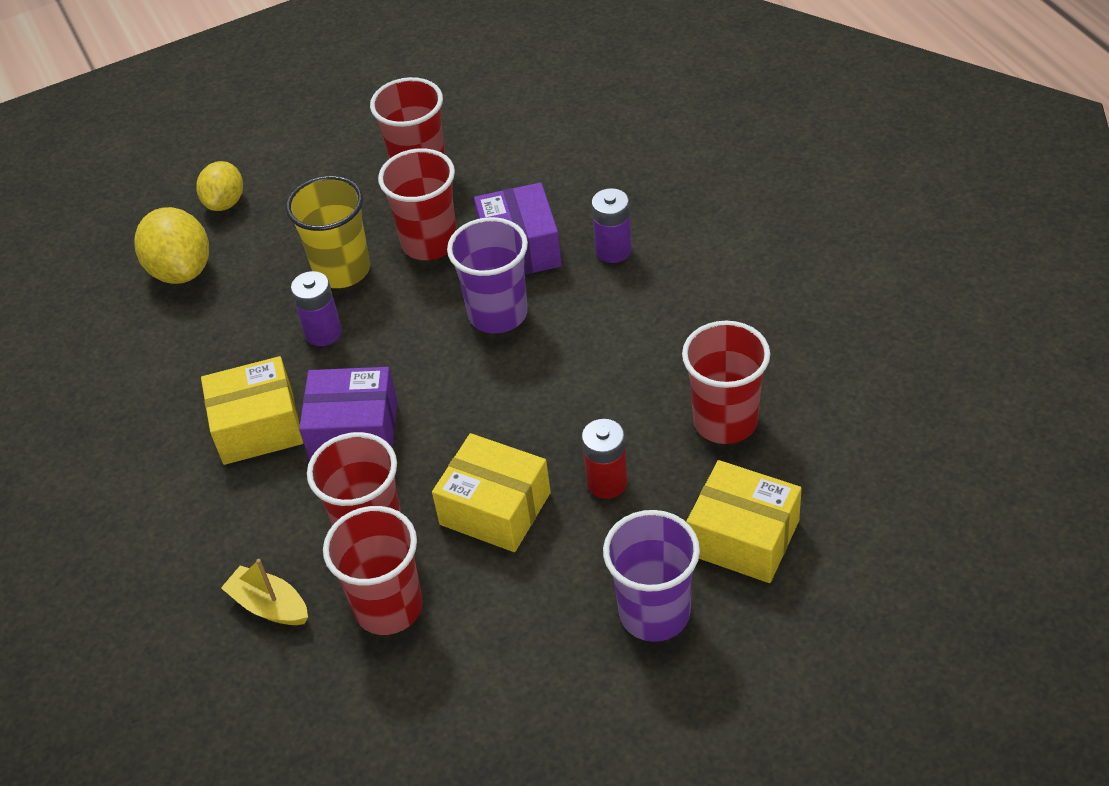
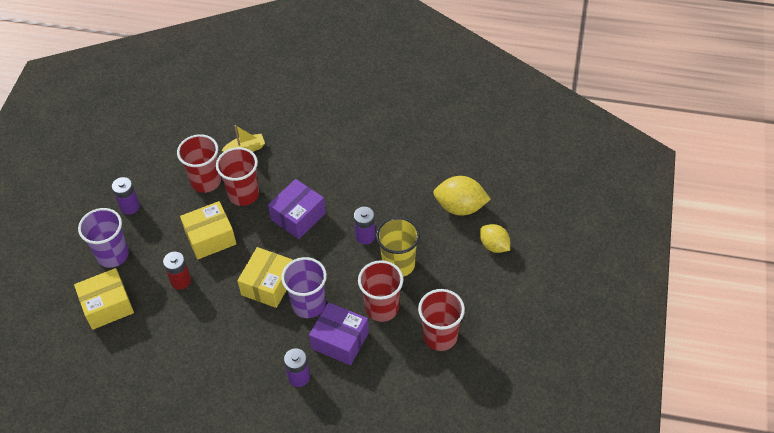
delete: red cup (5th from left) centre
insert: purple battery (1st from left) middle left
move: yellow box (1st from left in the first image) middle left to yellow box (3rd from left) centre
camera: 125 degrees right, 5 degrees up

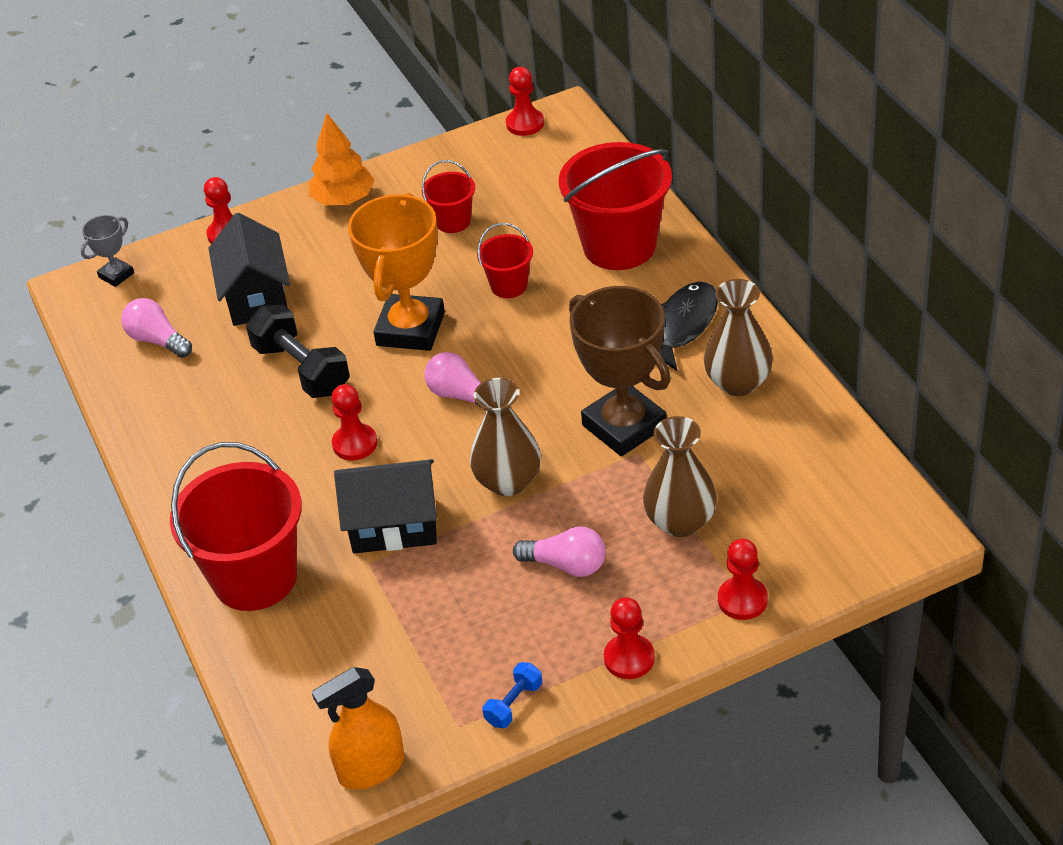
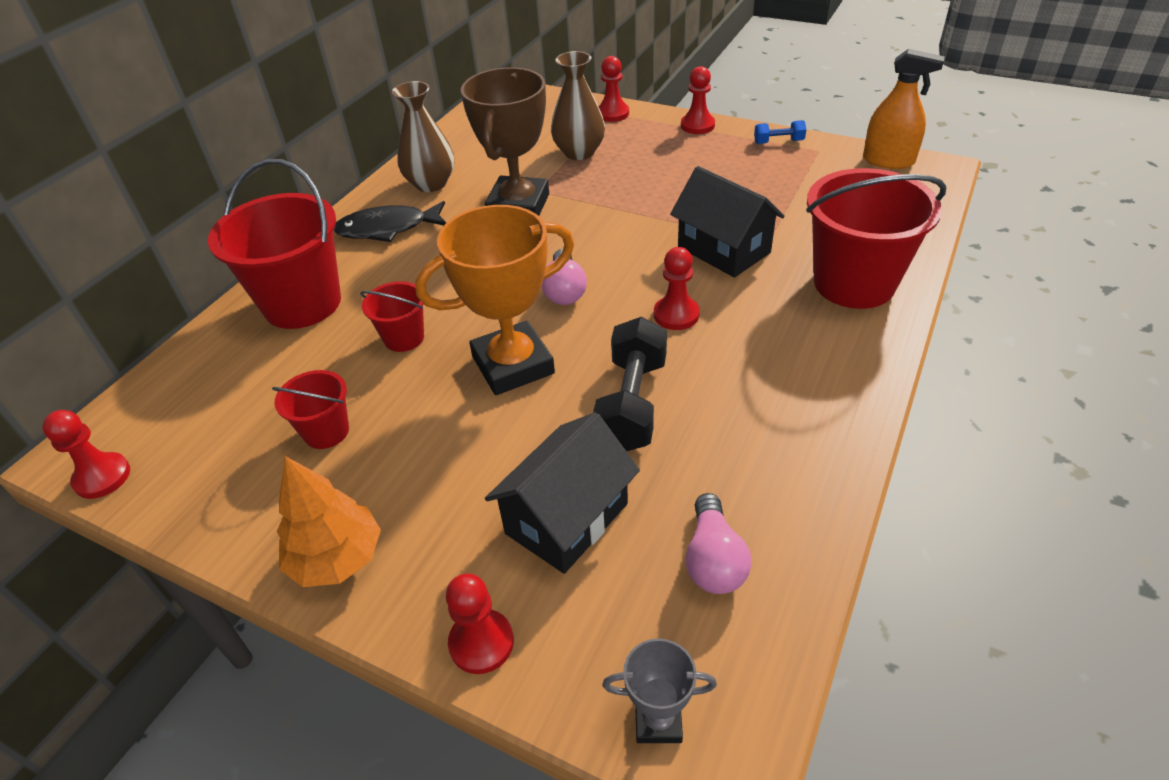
delete: brown vase (1st from left) centre; pink light bulb (3rd from left) centre
camera: 130 degrees left, 0 degrees up

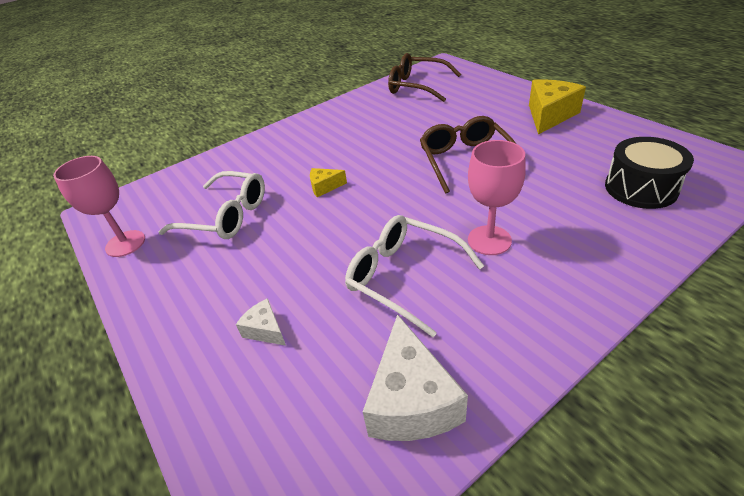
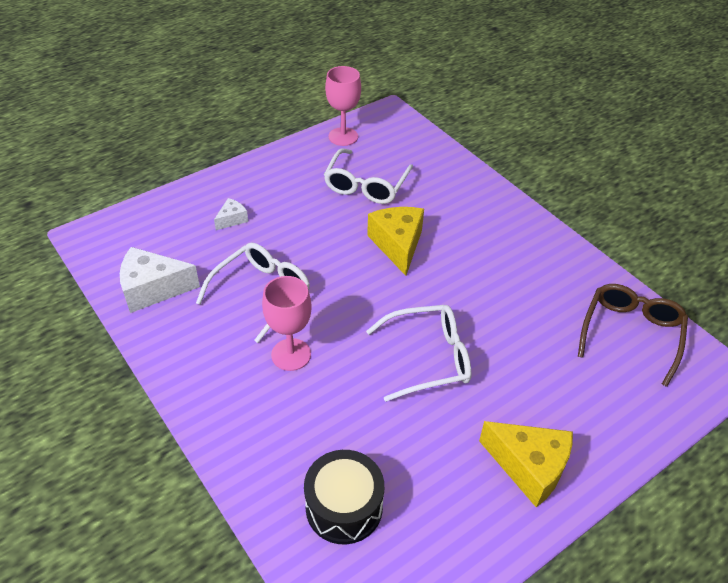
recolor: brown glasses (2nd from left) top centre to white glasses (3rd from left) centre
resize: yellow cheese (1st from left) centre = centre x1.96
camera: 85 degrees right, 5 degrees up

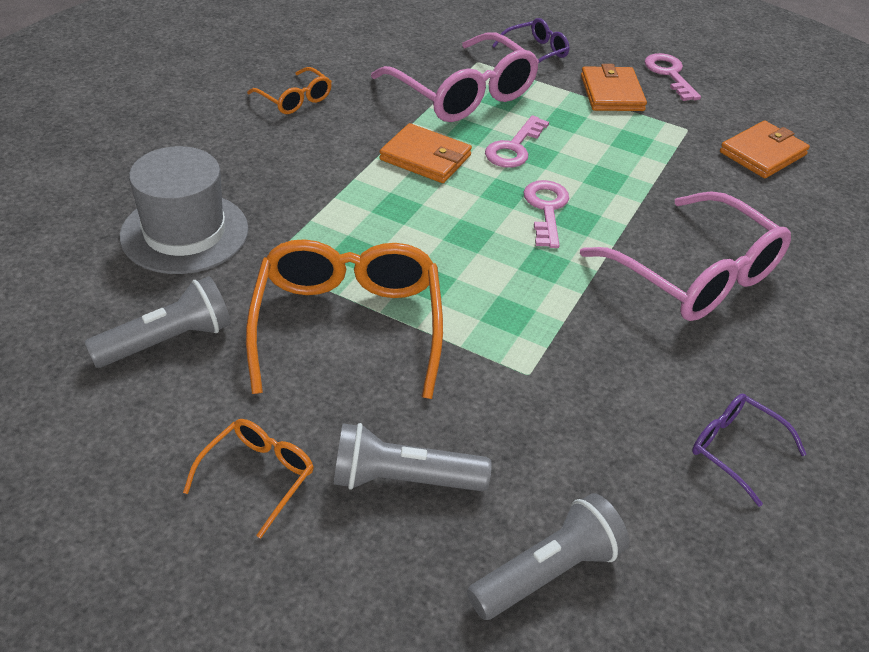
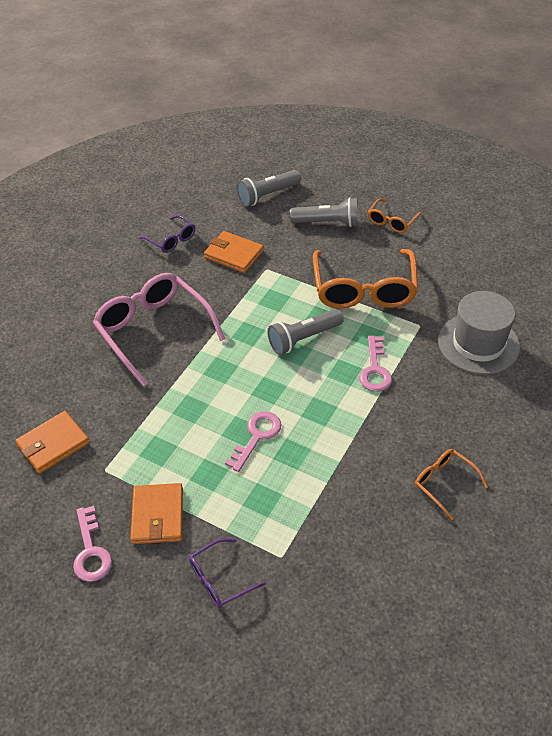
delete: pink glasses (1st from left) top centre
move: grey flashlight (1st from left in the first image) middle left to grey flashlight (2nd from left) centre; orange wallet (1st from left in the first image) top centre to orange wallet (3rd from left) centre; pink key (2nd from left in the first image) top centre to pink key (3rd from left) middle right
camera: 175 degrees left, 5 degrees up

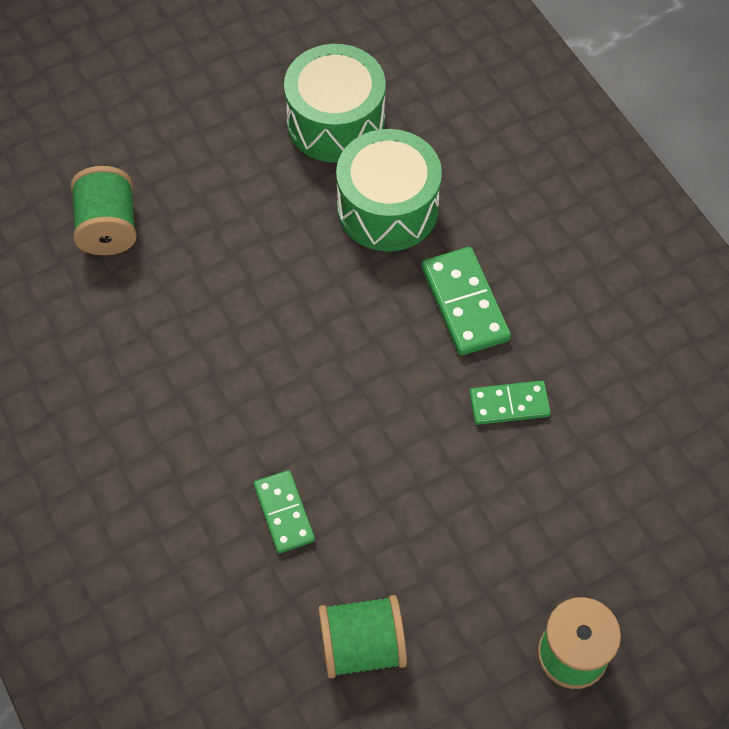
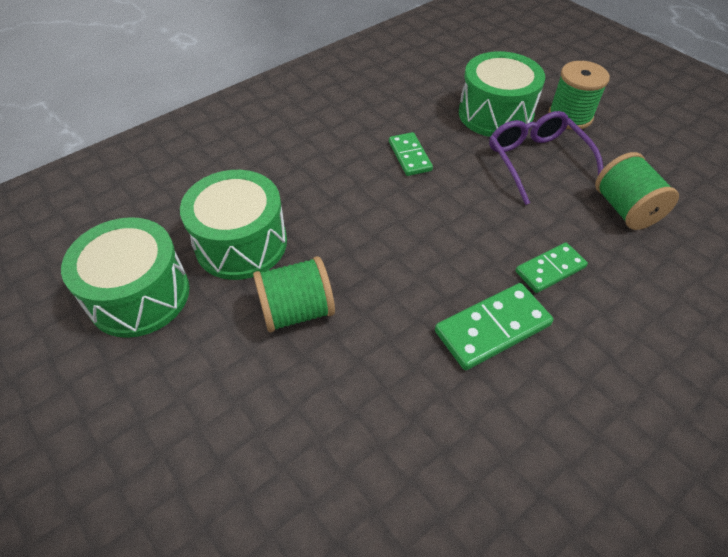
insert: green drum (3rd from left) top right; purple glasses top right
move: green spool (1st from left) top left to centre; green domino (2nd from left) centre to middle right
camera: 100 degrees left, 10 degrees down

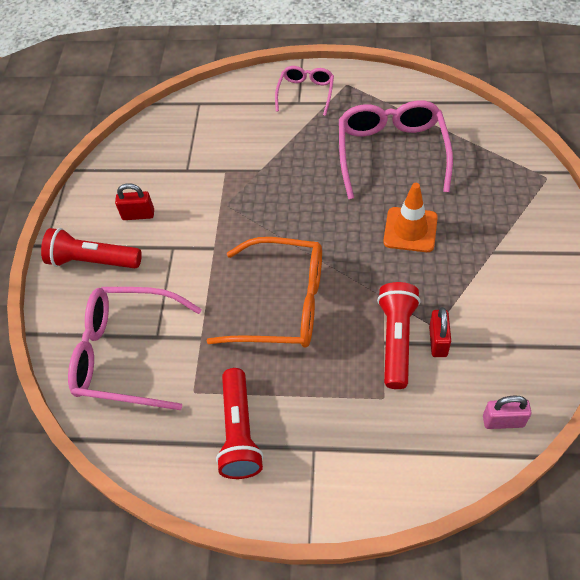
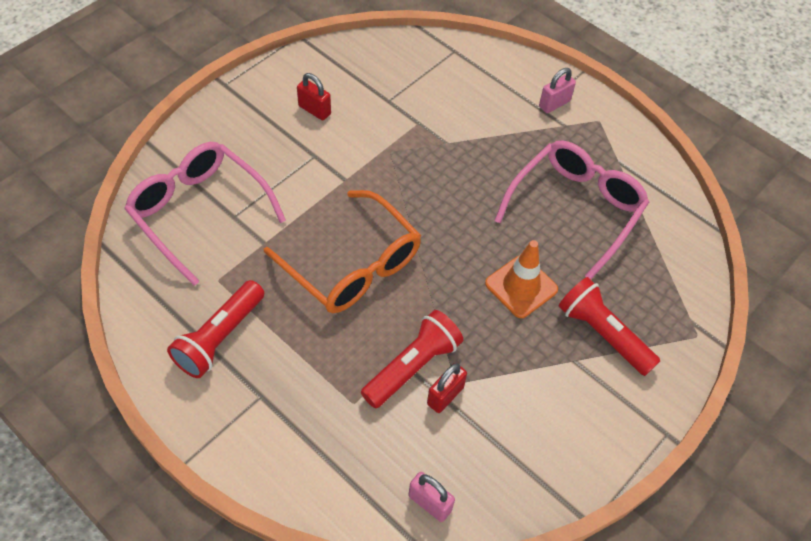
move: red flashlight (1st from left in the first image) middle left to red flashlight (3rd from left) middle right
replace: pink glasses (2nd from left) top centre to pink padlock (2nd from left) top right
camera: 30 degrees right, 0 degrees up

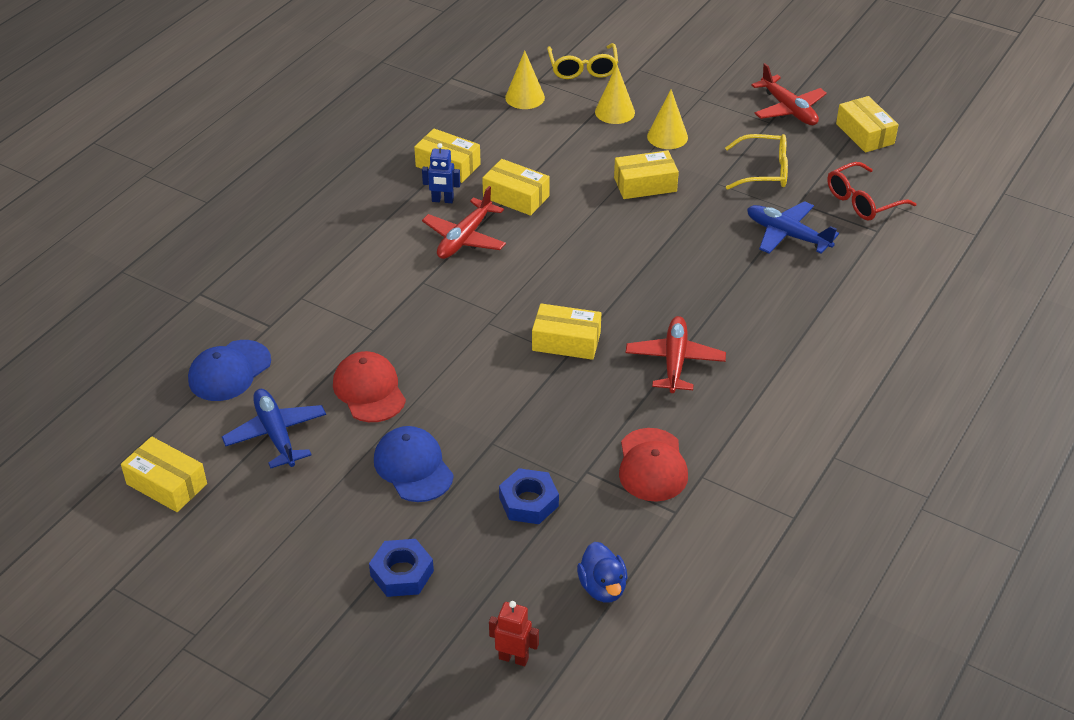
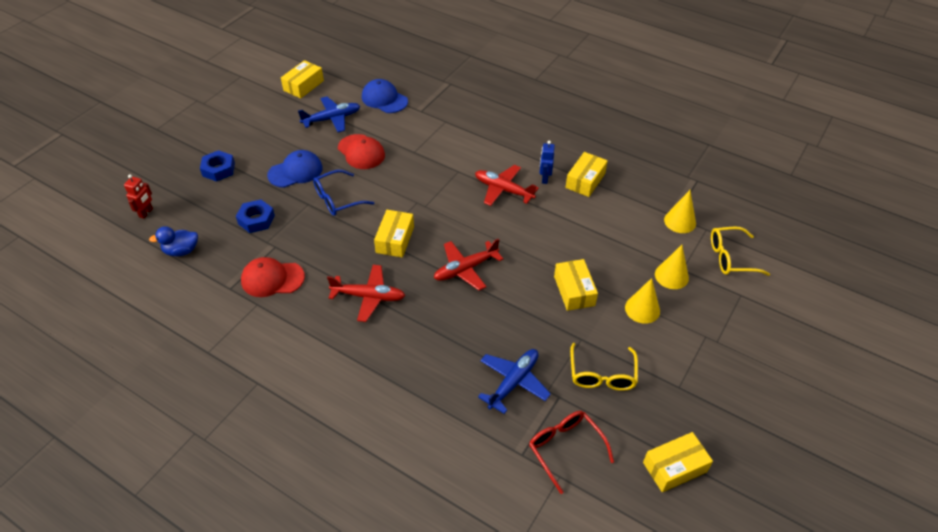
delete: yellow box (3rd from left) top centre
insert: blue glasses centre
move: red plane (3rd from left in the first image) top right to red plane (2nd from left) centre
rotate: red cap (1st from left in the first image) centre = top centre 75 degrees clockwise
camera: 90 degrees right, 5 degrees up

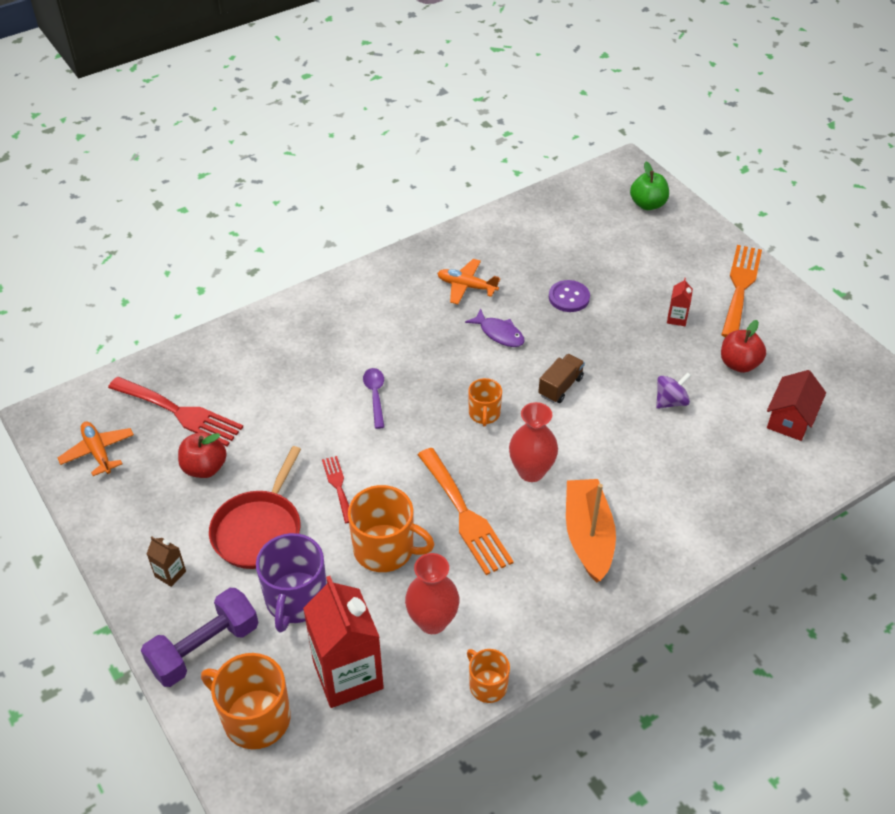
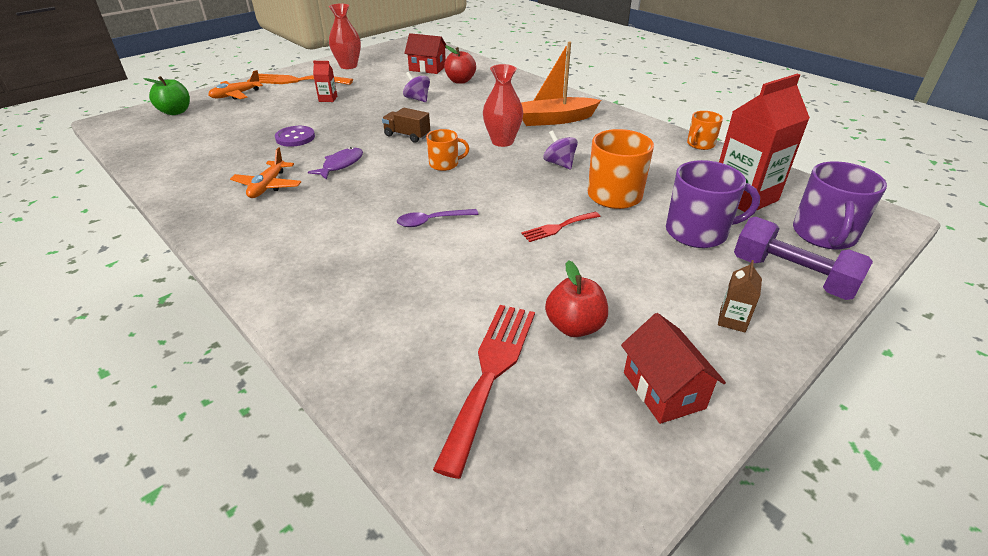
delete: red pan middle left
insert: red house (2nd from left) middle right
move: orange plane (1st from left) middle left to top left; red vase (1st from left) bottom centre to top centre; red apple (2nd from left in the first image) middle right to red apple (1st from left) top centre
replace: orange fork (1st from left) centre to purple spinning top (2nd from left) top centre
recolor: orange mug (1st from left) bottom left to purple mug (2nd from left) middle right
camera: 100 degrees left, 10 degrees down

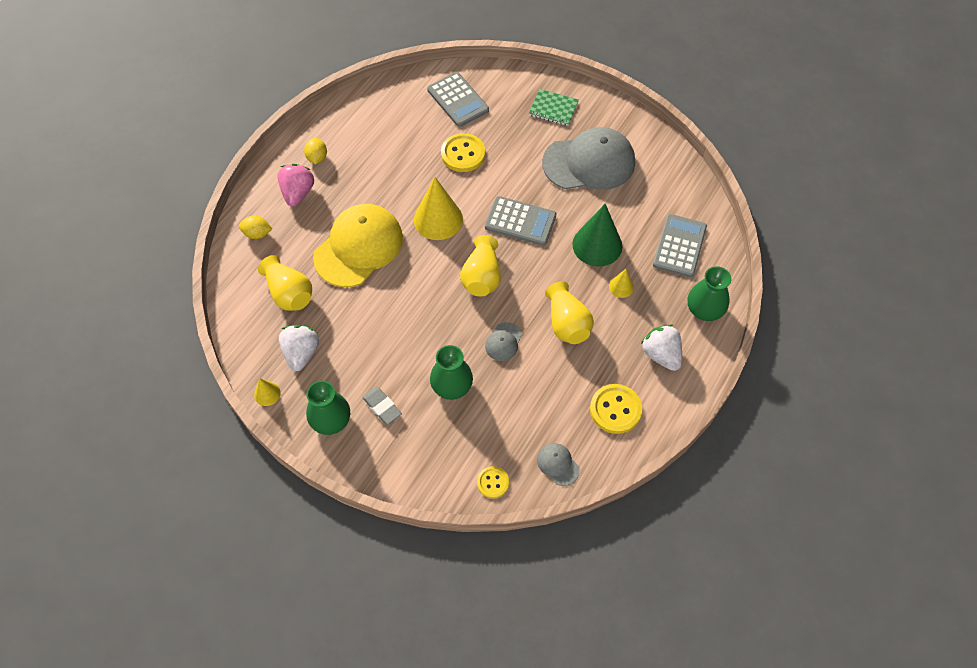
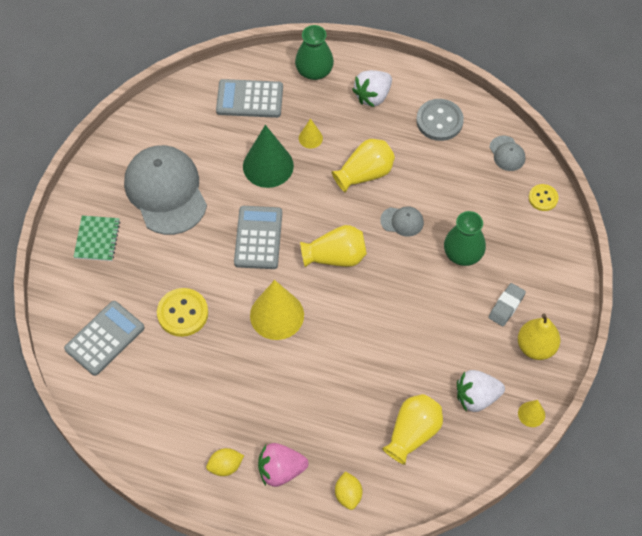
delete: yellow cap centre
replace: green vase (1st from left) centre to yellow pear middle right
recolor: yellow button (3rd from left) centre to grey button top right
rotate: grey cap (2nd from left in the first image) bottom centre = top right 60 degrees counterclockwise
camera: 105 degrees left, 0 degrees up

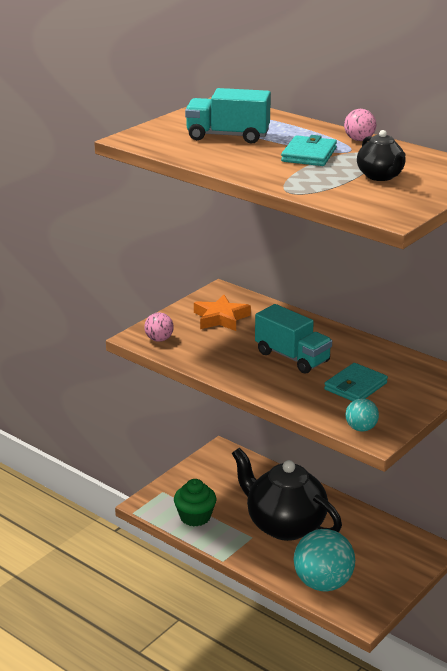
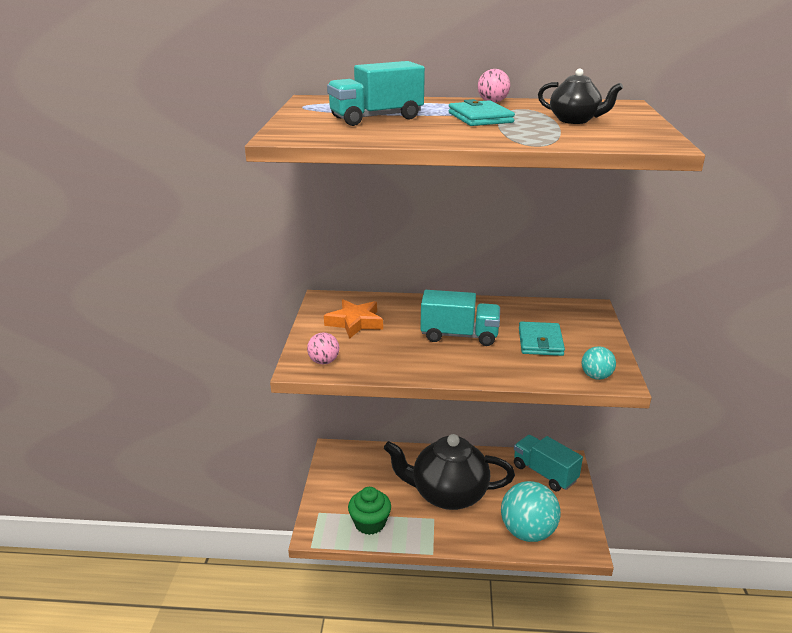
insert: turquoise truck (3rd from left) bottom right
camera: 35 degrees left, 0 degrees up

